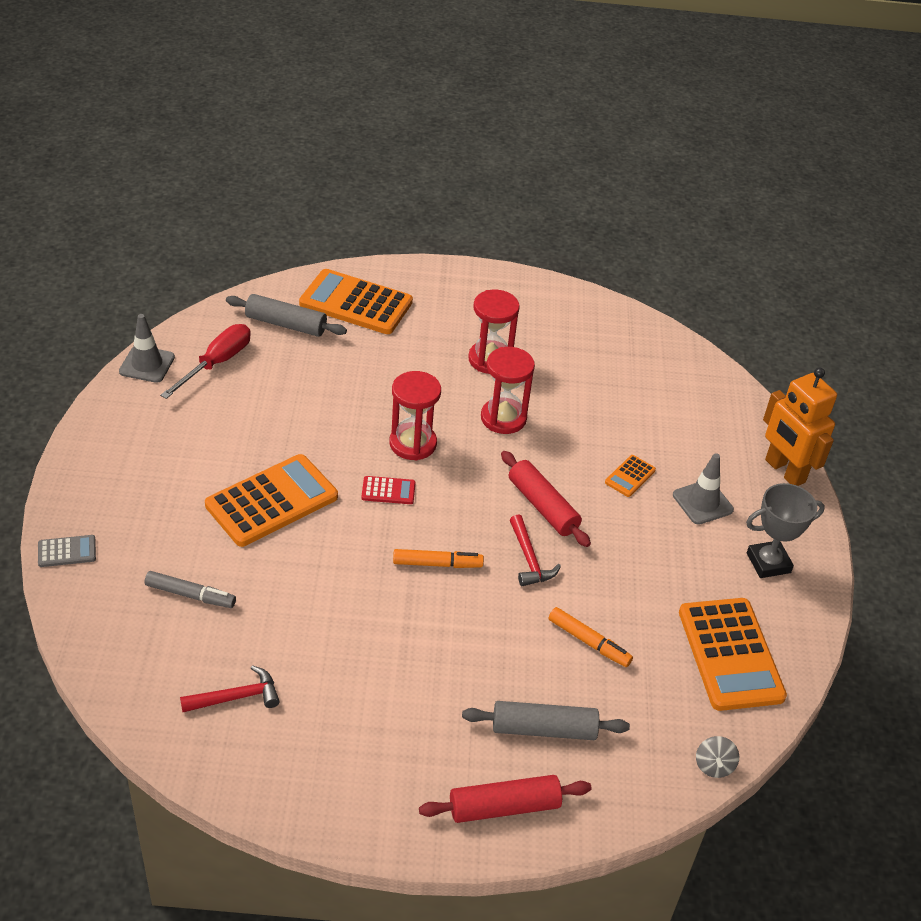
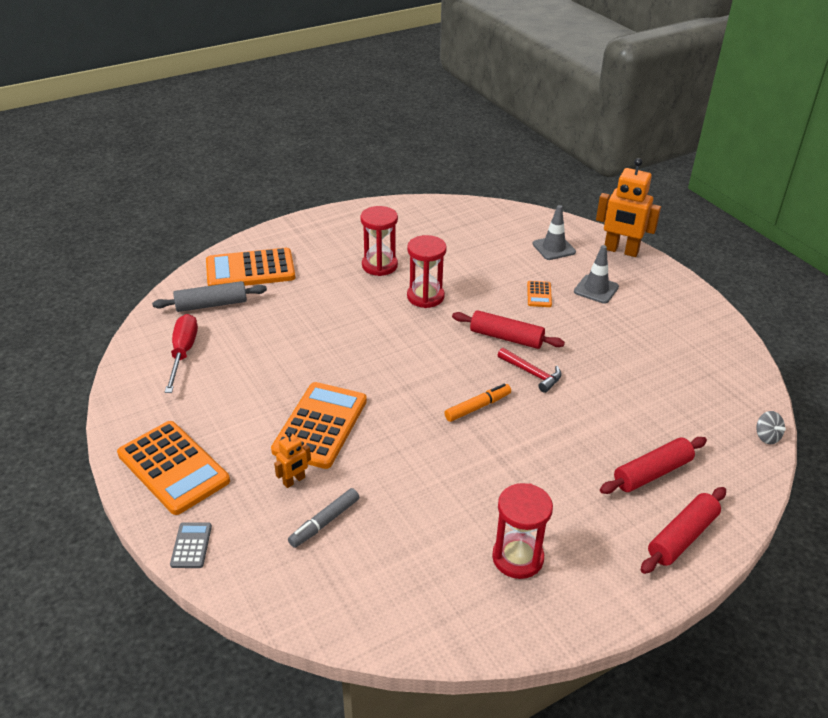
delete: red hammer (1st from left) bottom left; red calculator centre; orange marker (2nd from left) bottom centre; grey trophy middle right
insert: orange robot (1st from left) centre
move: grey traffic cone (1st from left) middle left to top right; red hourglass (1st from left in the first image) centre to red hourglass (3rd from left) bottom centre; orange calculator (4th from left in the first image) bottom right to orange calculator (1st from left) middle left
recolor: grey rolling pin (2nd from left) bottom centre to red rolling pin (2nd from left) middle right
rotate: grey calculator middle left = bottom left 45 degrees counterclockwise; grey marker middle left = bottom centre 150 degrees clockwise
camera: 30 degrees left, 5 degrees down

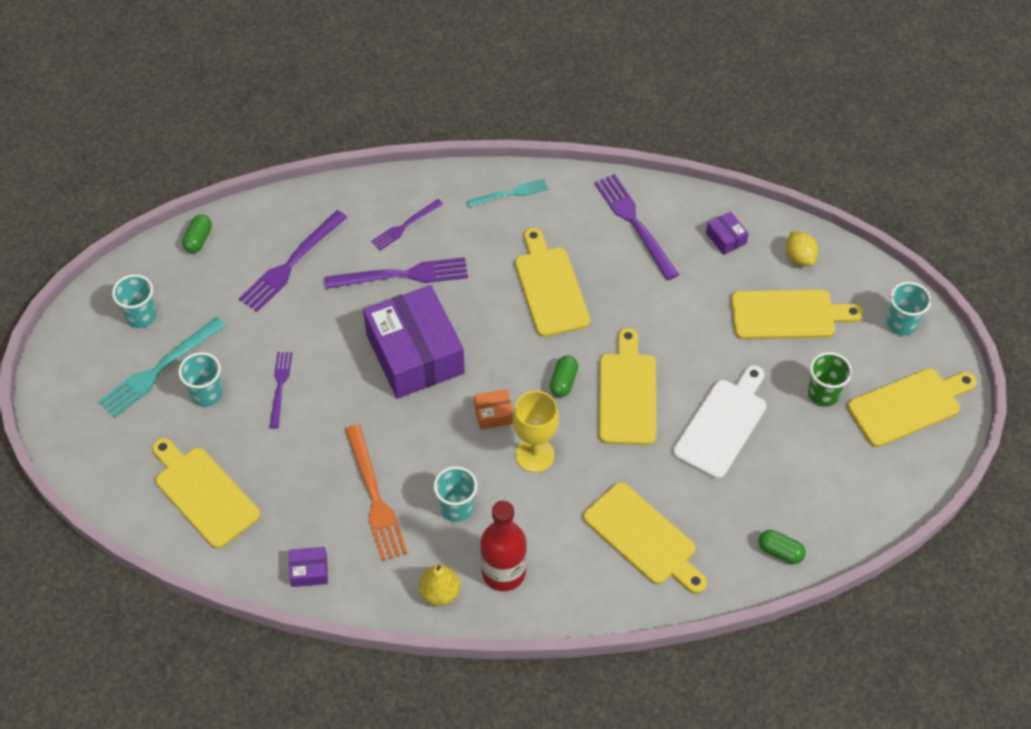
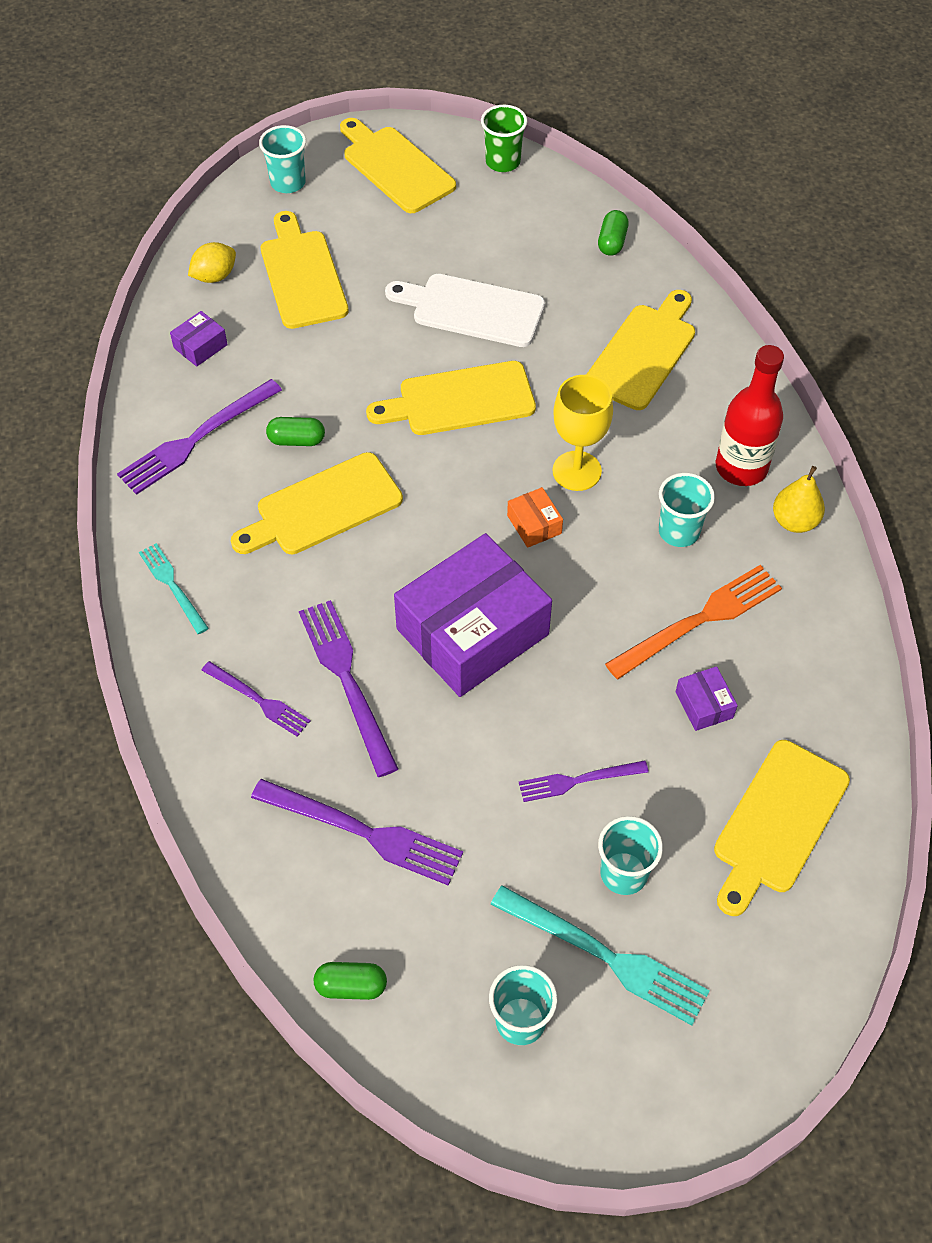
move: purple box (1st from left in the first image) bottom left to purple box (3rd from left) middle right; green capsule (2nd from left in the first image) centre to green capsule (1st from left) middle left; green cup middle right to top centre
camera: 105 degrees left, 0 degrees up

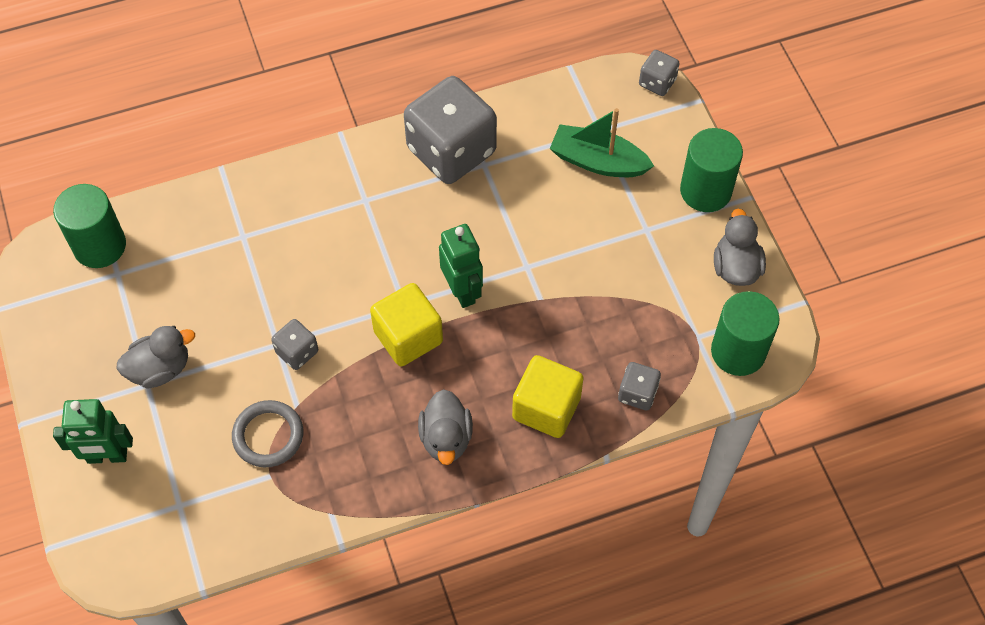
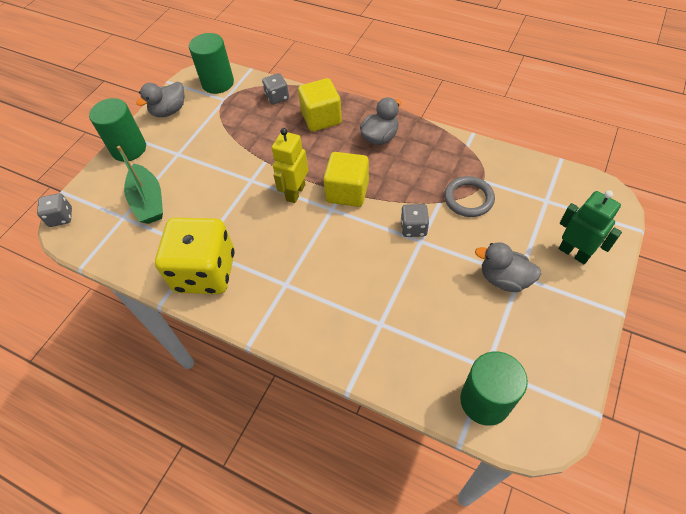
recolor: grey dice (2nd from left) top centre to yellow dice middle left; green robot (2nd from left) centre to yellow robot top centre
camera: 130 degrees left, 5 degrees down

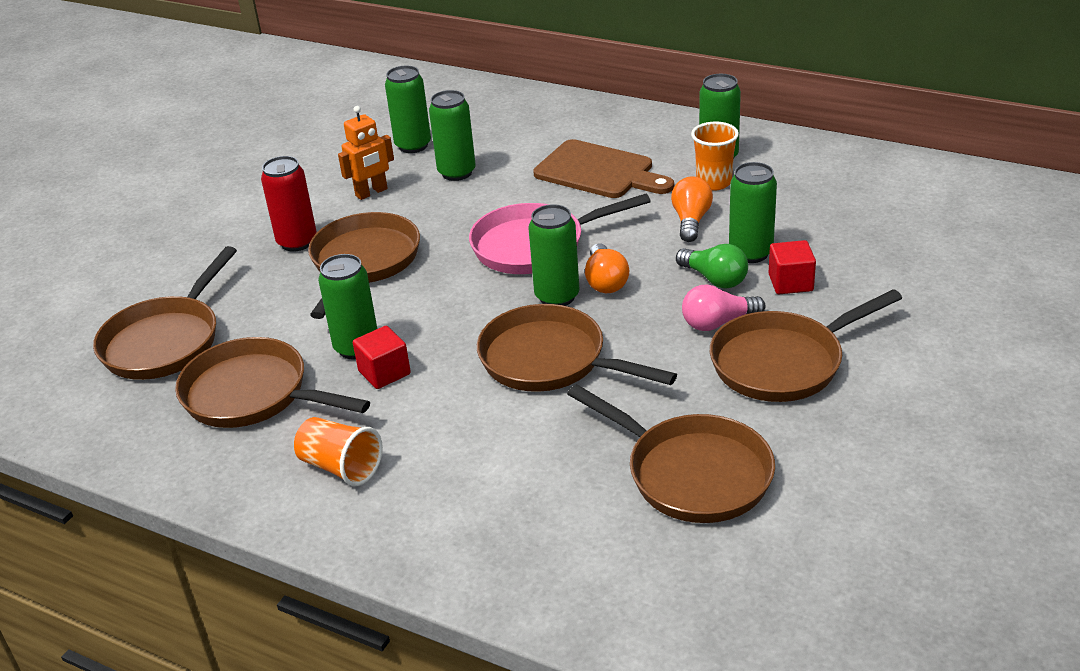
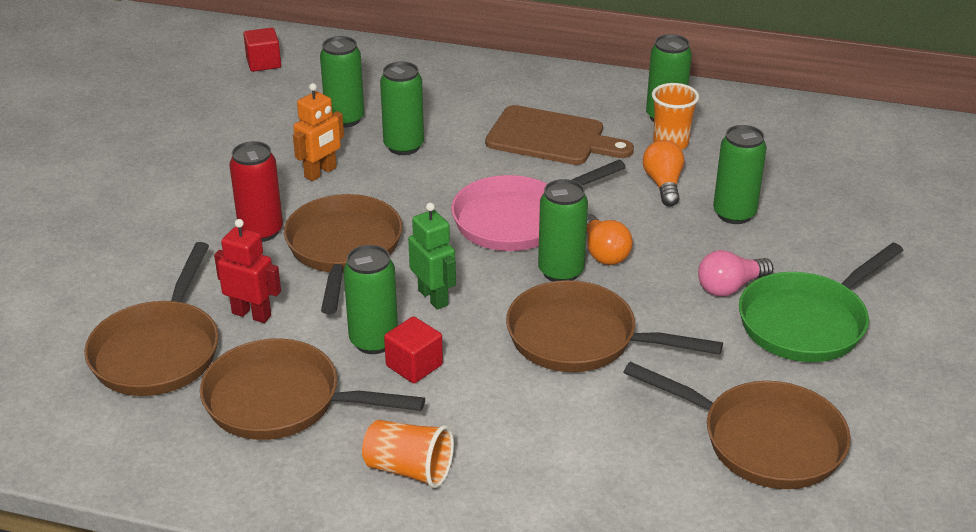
delete: green light bulb centre
insert: red robot middle left; green robot centre
move: red cube (2nd from left in the first image) middle right to red cube (1st from left) top left
recolor: brown pan (6th from left) middle right to green pan middle right
camera: 15 degrees left, 0 degrees up

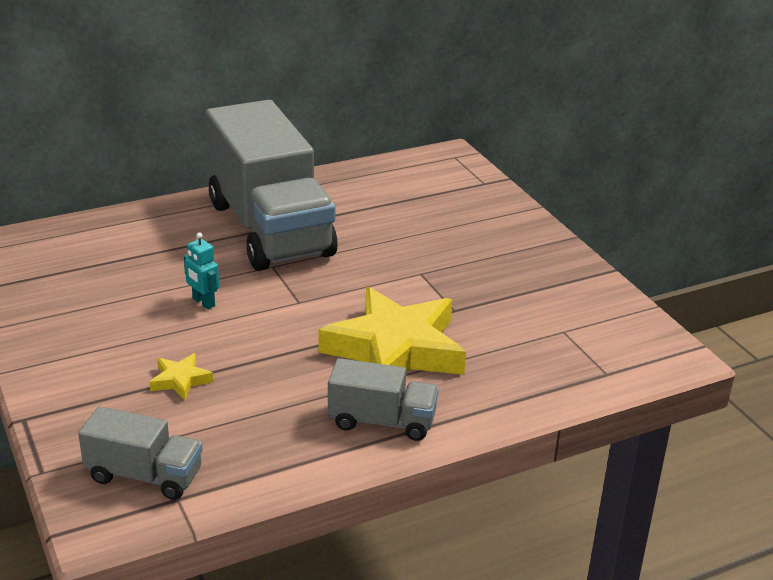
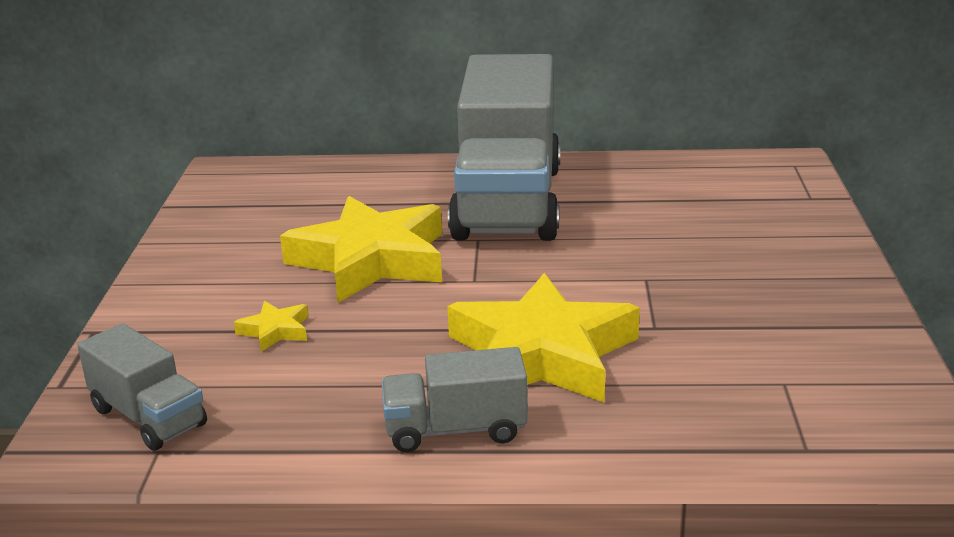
replace: turquoise robot middle left to yellow star (2nd from left) centre
rotate: grey truck (3rd from left in the first image) bottom centre = bottom centre 135 degrees clockwise
camera: 30 degrees right, 5 degrees down

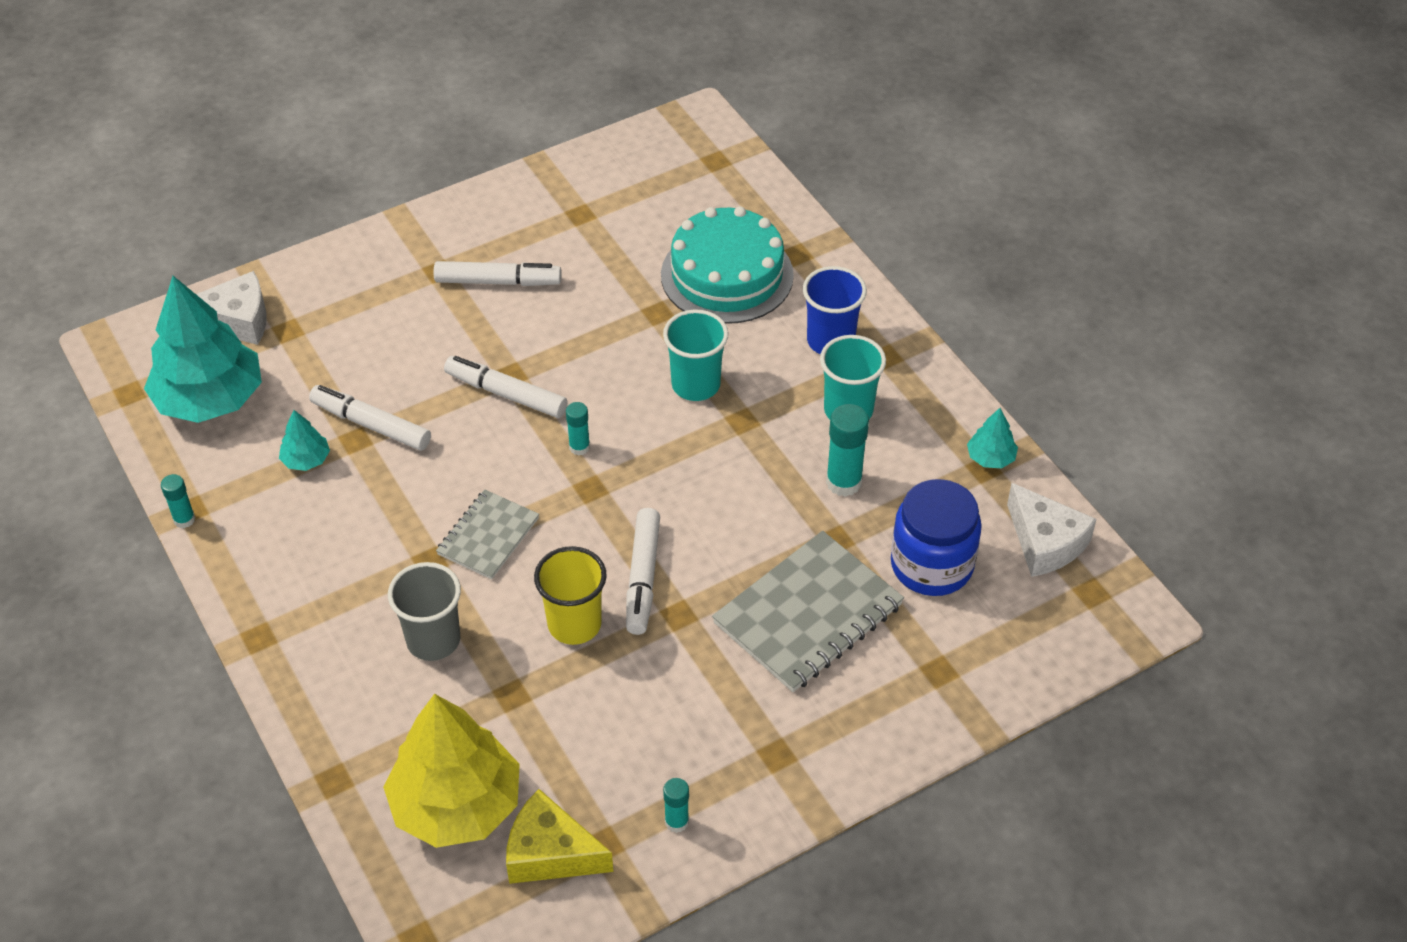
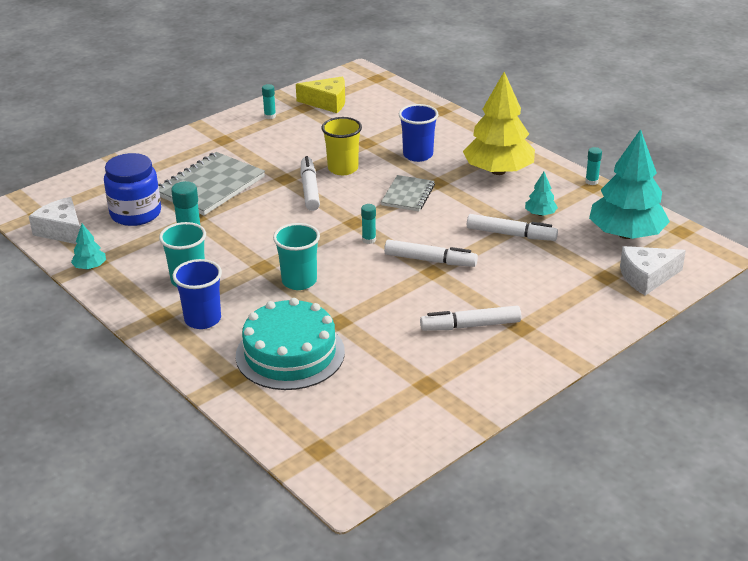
move: yellow tree bottom left to top right
recolor: grey cup middle left to blue cup (2nd from left) top centre
camera: 170 degrees right, 15 degrees down

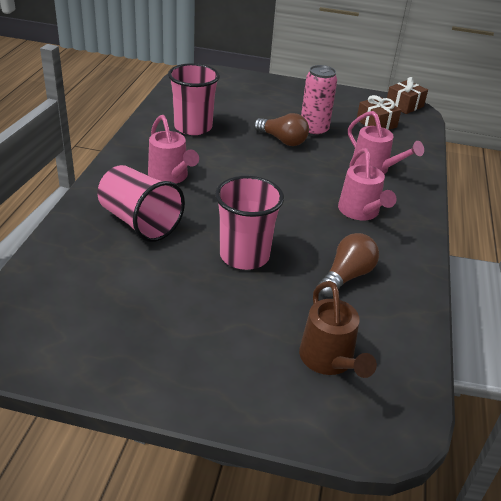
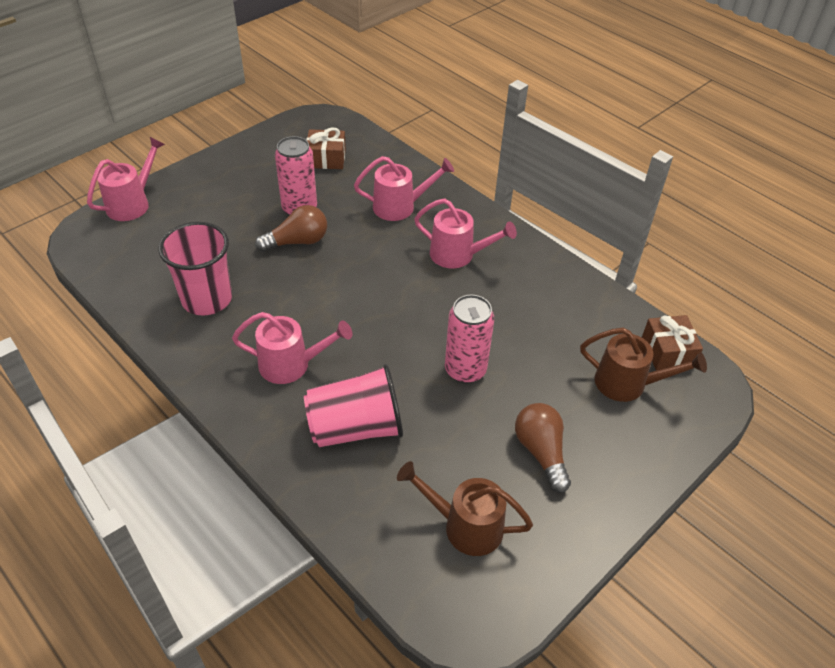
insert: pink watering can (1st from left) top left; brown watering can (1st from left) bottom centre
move: brown light bulb (2nd from left) middle right to bottom centre; brown gift (2nd from left) top right to middle right
replace: pink cup (3rd from left) centre to pink can (2nd from left) centre
camera: 55 degrees left, 10 degrees up

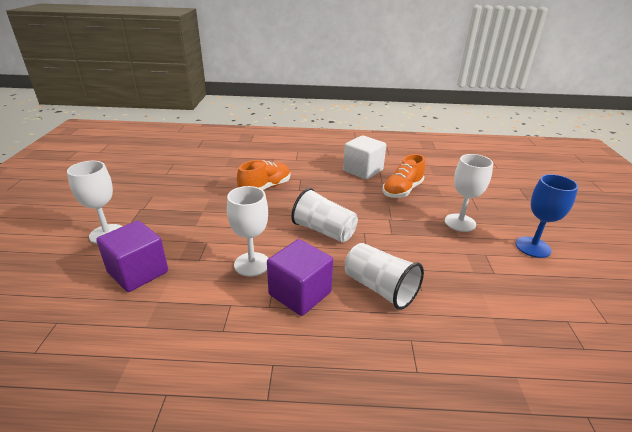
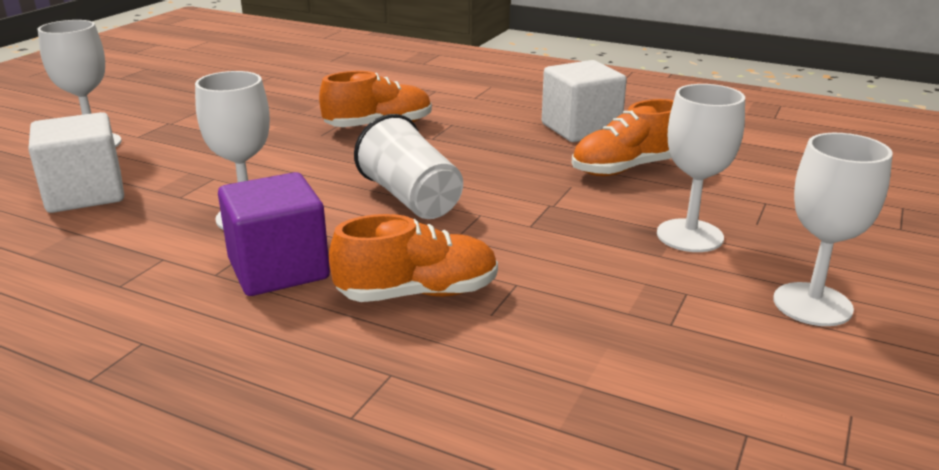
replace: white cup (2nd from left) centre to orange shoe (2nd from left) centre
recolor: purple cube (1st from left) middle left to white cube (1st from left) middle left; blue goblet middle right to white goblet (4th from left) middle right
camera: 25 degrees right, 5 degrees down

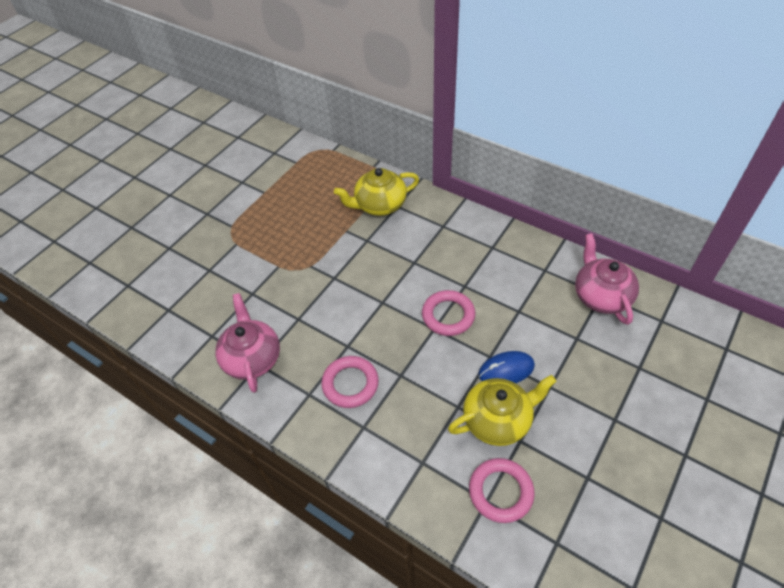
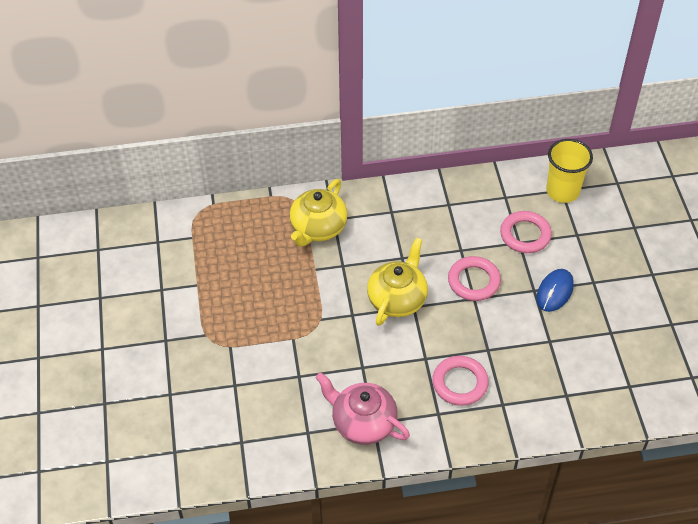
move: yellow teapot (2nd from left) bottom centre to centre; pink ring (3rd from left) bottom centre to middle right
replace: pink teapot (2nd from left) middle right to yellow cup top right
camera: 45 degrees left, 0 degrees up

